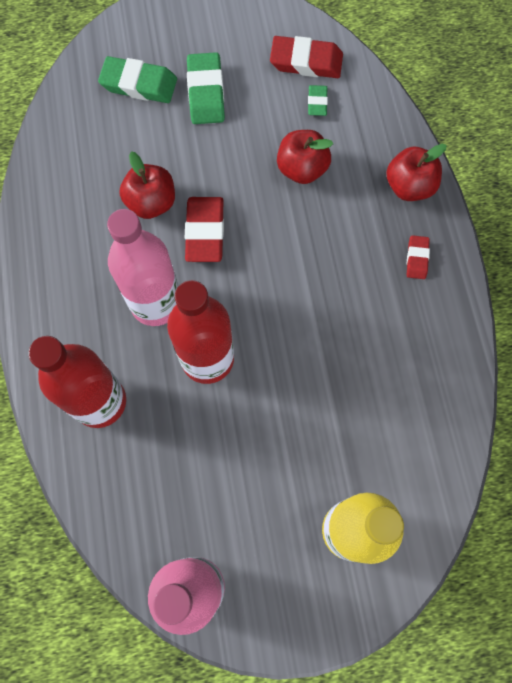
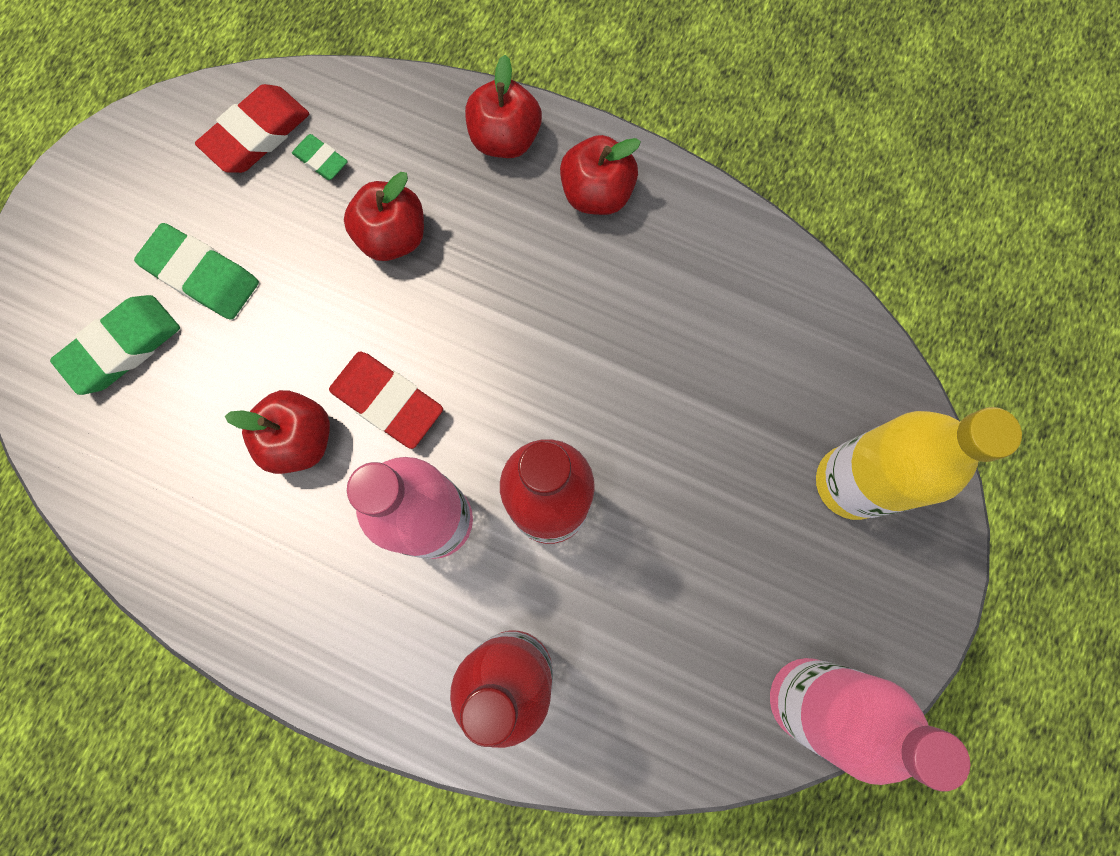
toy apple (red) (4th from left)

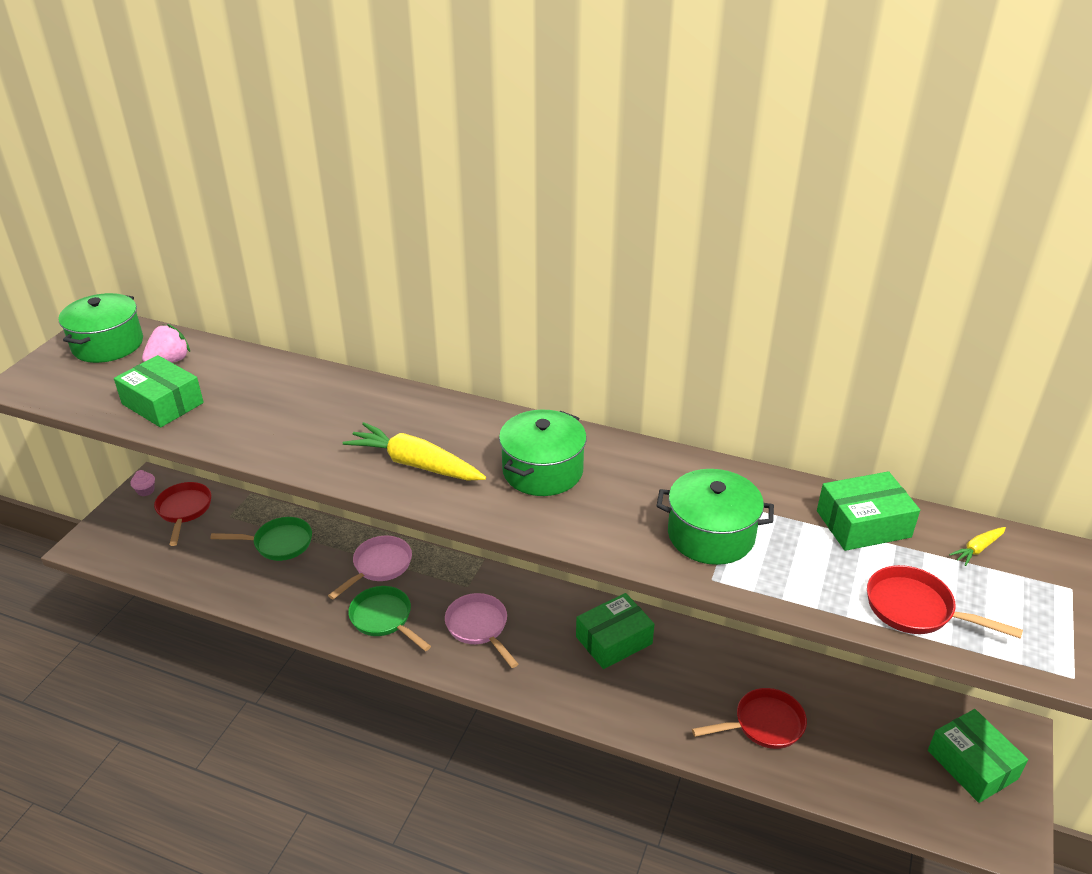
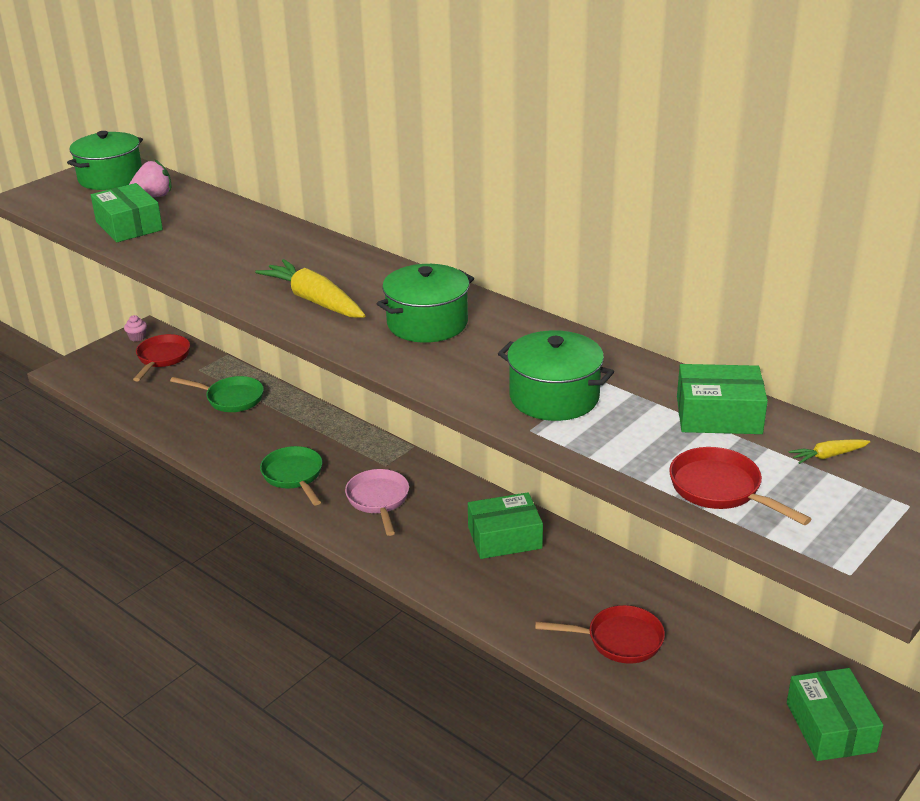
skillet (rosy) (1st from left in the first image)

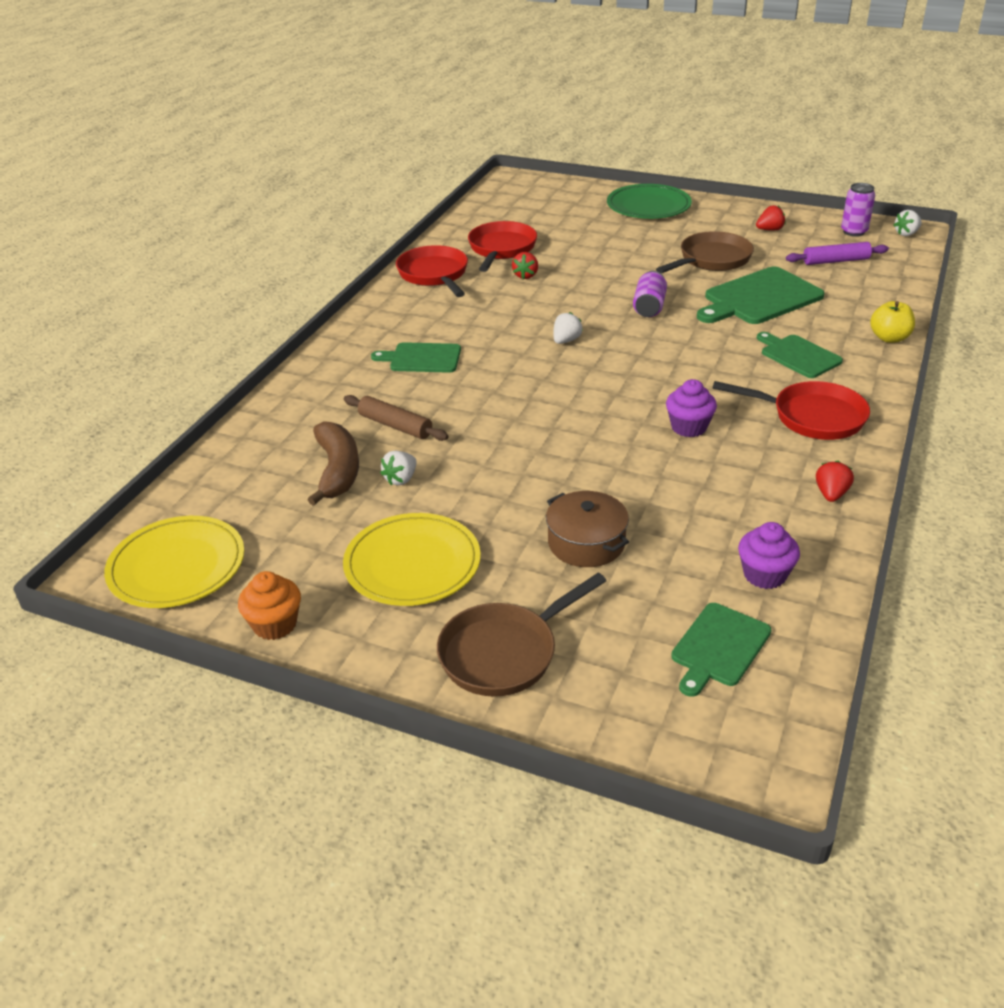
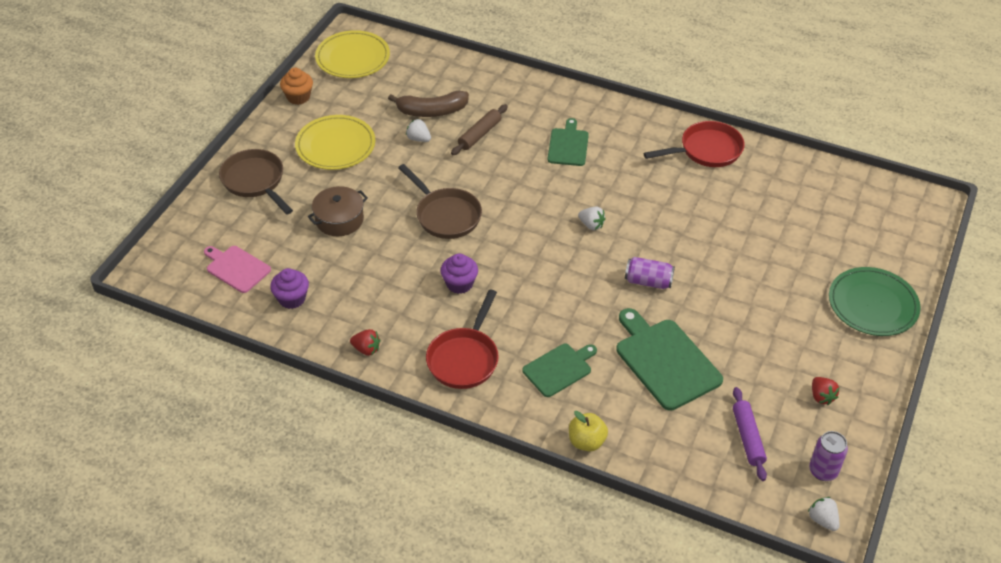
bread board (rosy)
skillet (brown) (2nd from left)
skillet (red) (2nd from left in the first image)
strawberry (red) (1st from left in the first image)

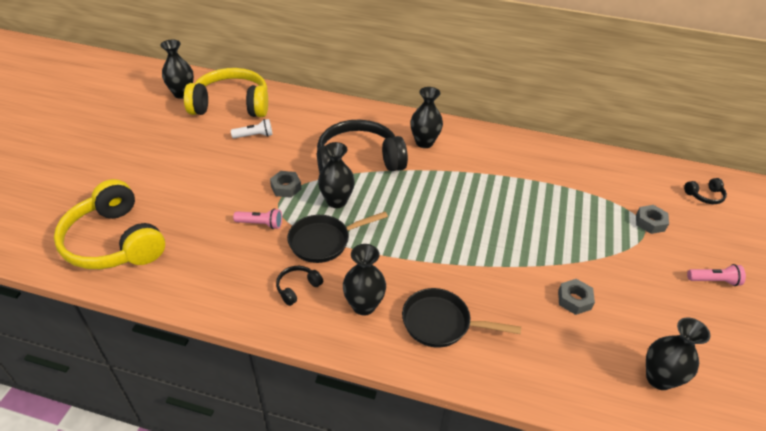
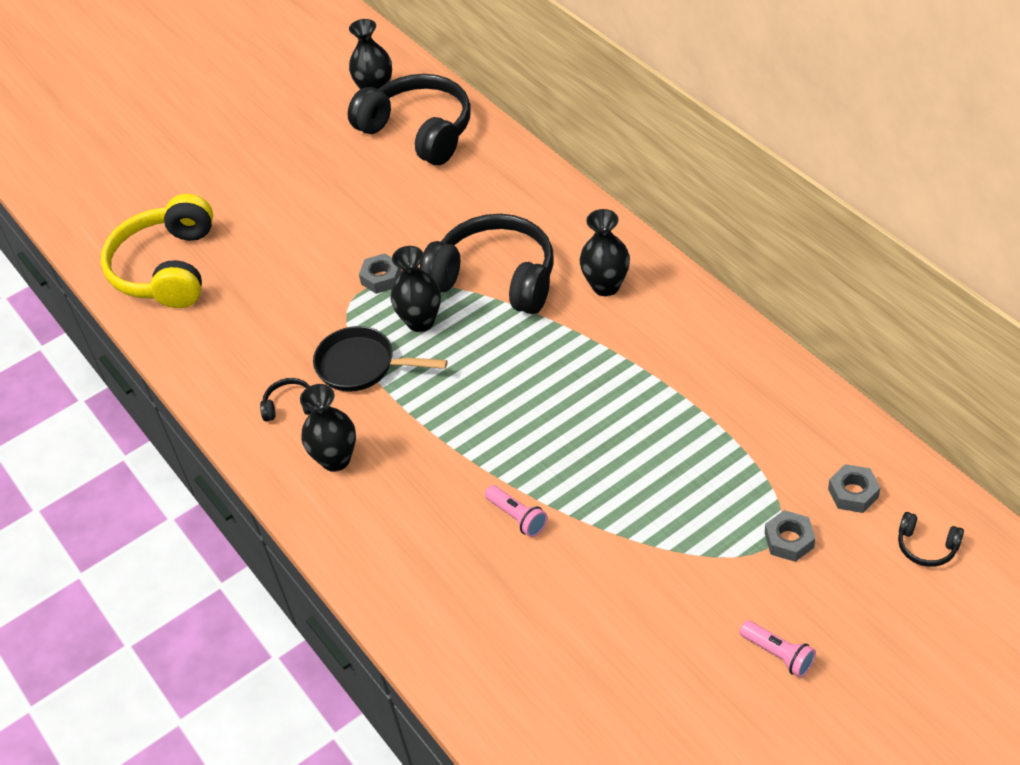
headset (jet-black) (2nd from left)
pocket torch (rosy) (1st from left)
hex nut (ash-grey) (3rd from left)
pocket torch (snow-white)
skillet (jet-black) (2nd from left in the first image)
vase (jet-black) (5th from left in the first image)

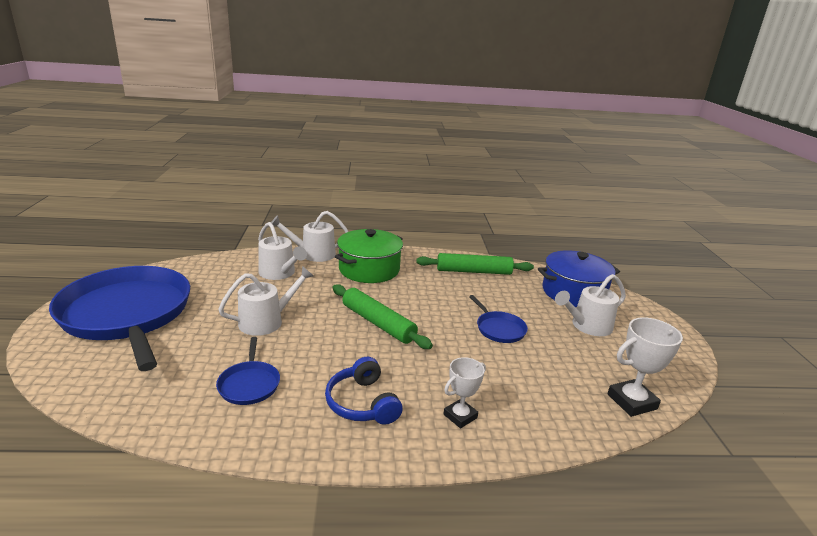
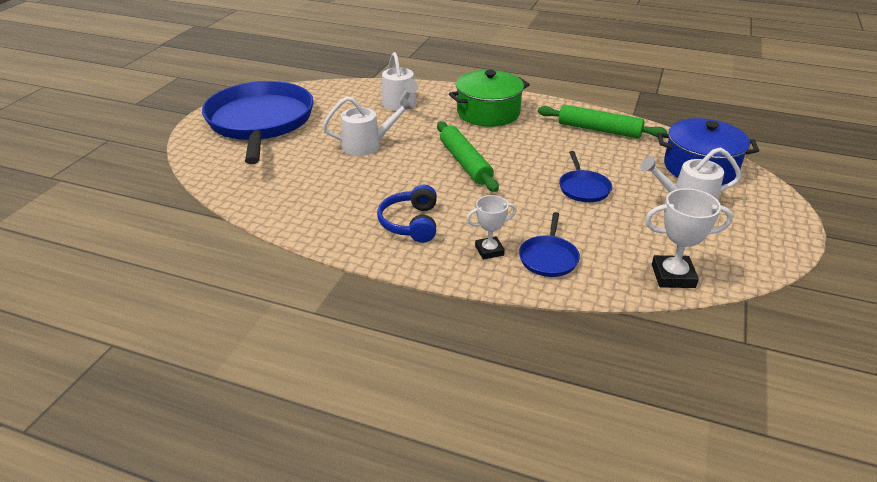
skillet (cobalt) (2nd from left)
sprinkling can (snow-white) (3rd from left in the first image)

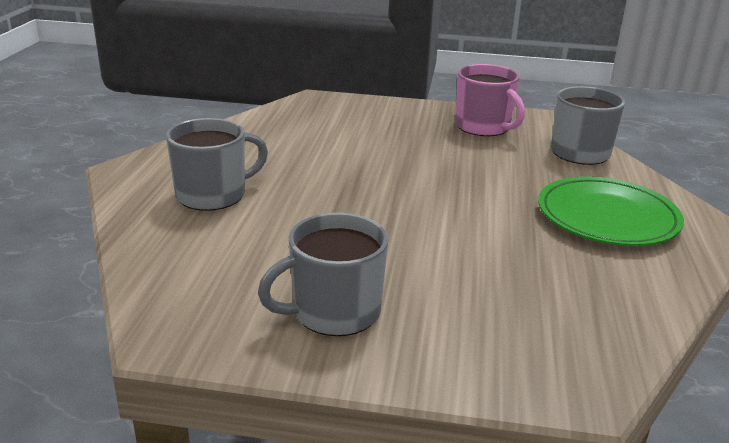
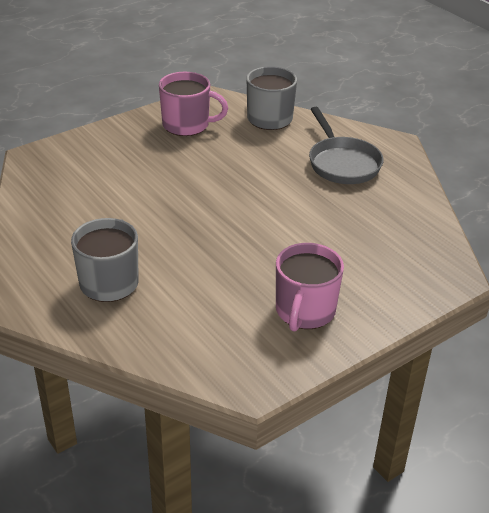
coffee mug (rosy) (2nd from left)
skillet (ash-grey)

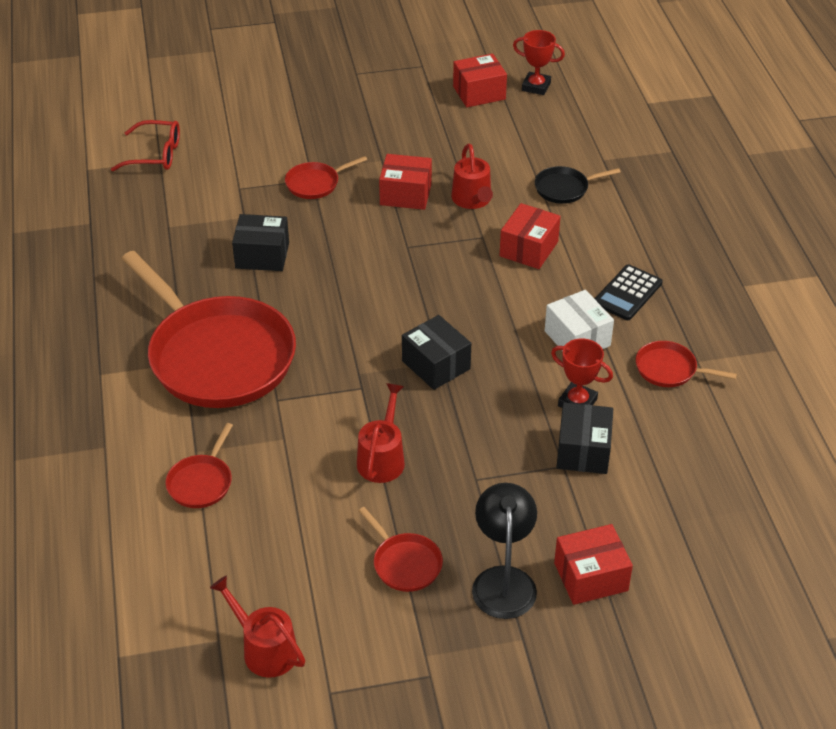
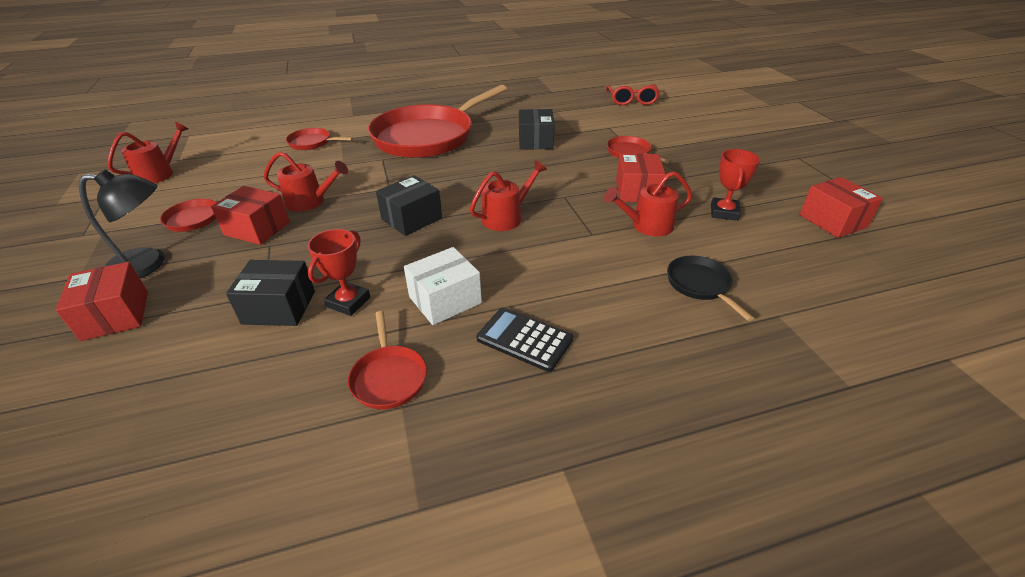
parcel (red) (2nd from left)
skillet (red) (3rd from left)
sprinkling can (red) (3rd from left)
award cup (red) (2nd from left)

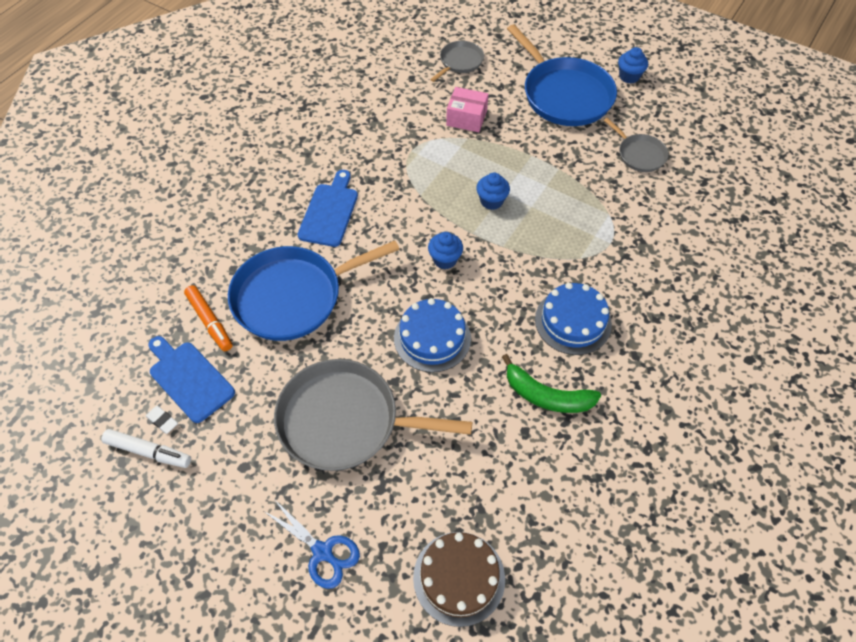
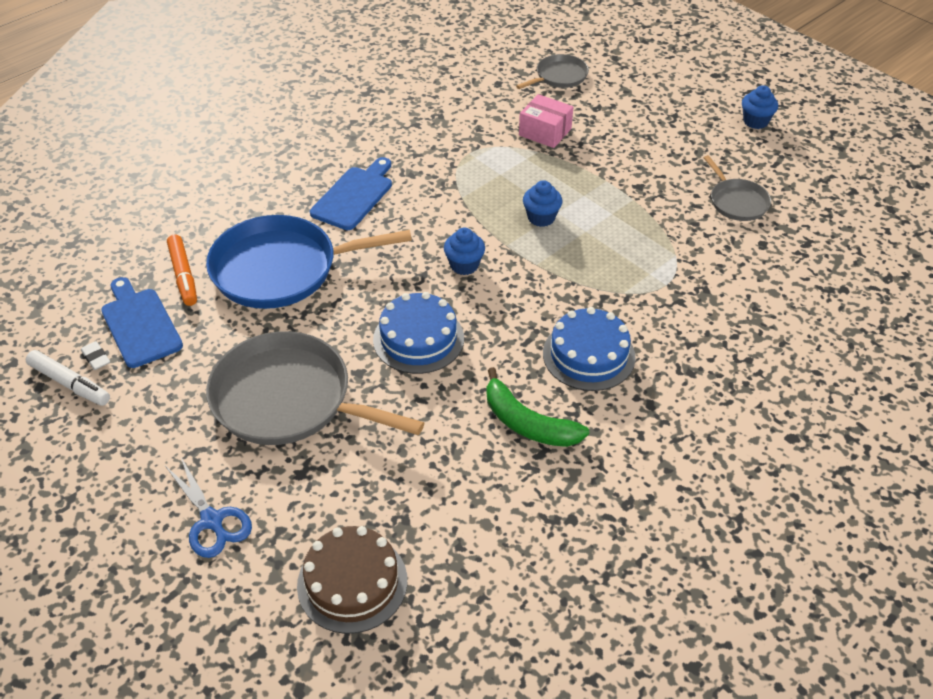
skillet (cobalt) (2nd from left in the first image)

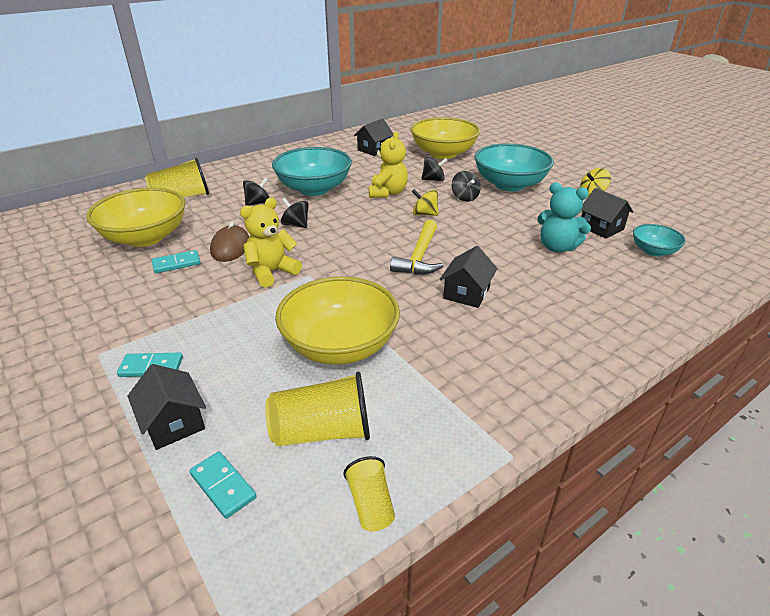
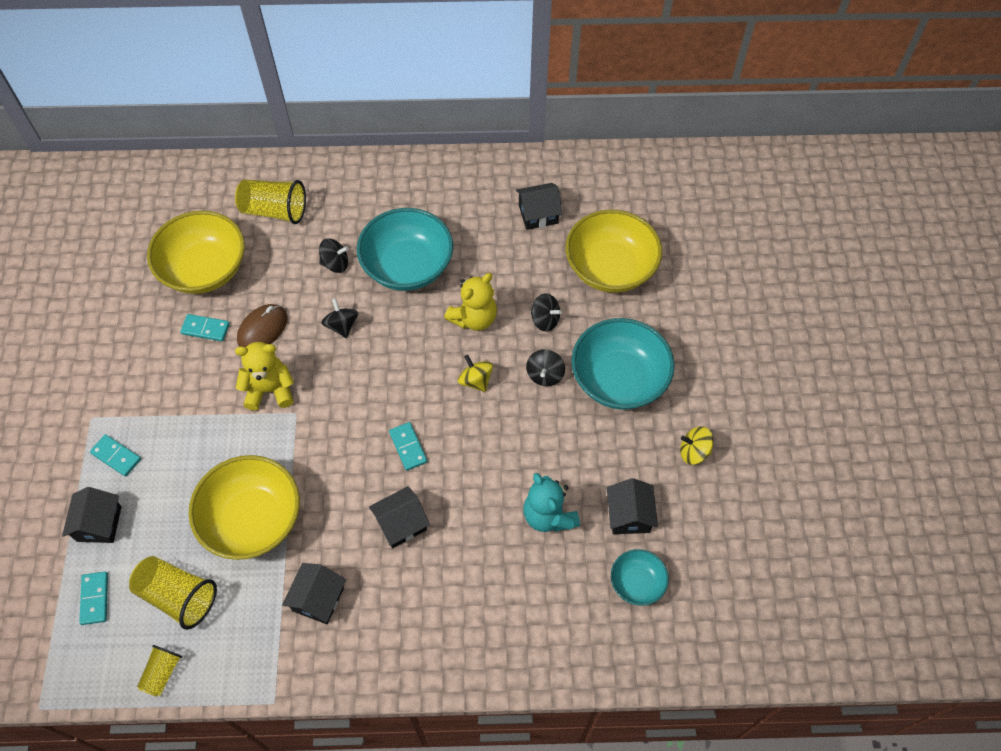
toy house (jet-black) (2nd from left)
domino tile (turquoise) (4th from left)

